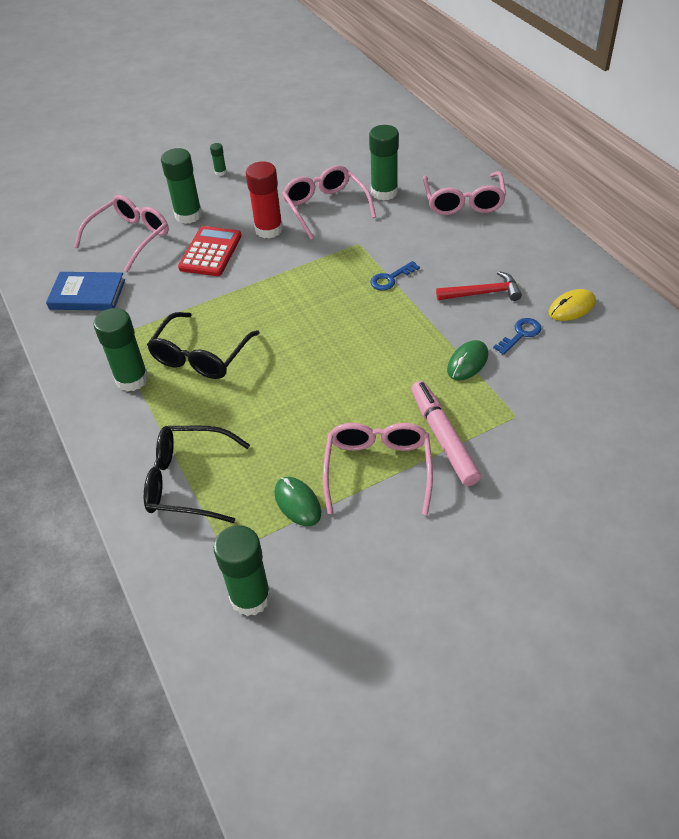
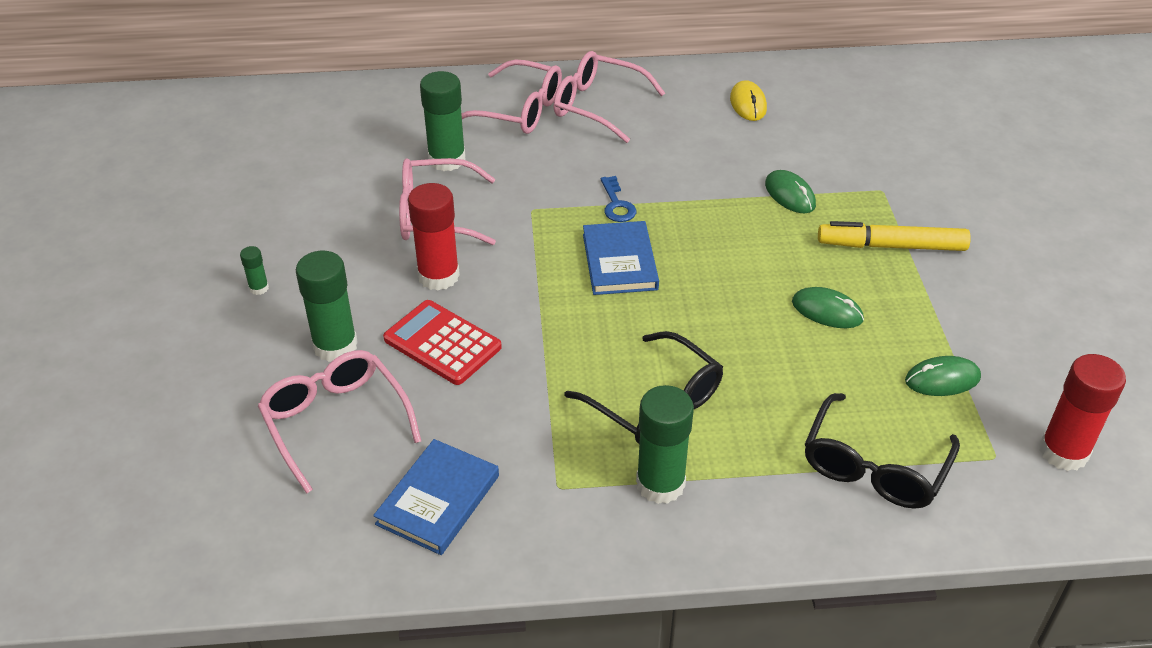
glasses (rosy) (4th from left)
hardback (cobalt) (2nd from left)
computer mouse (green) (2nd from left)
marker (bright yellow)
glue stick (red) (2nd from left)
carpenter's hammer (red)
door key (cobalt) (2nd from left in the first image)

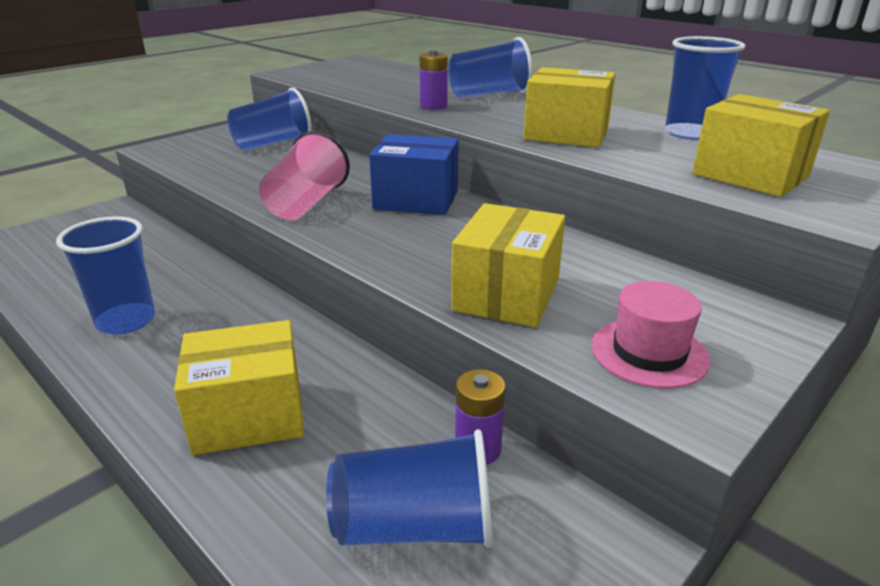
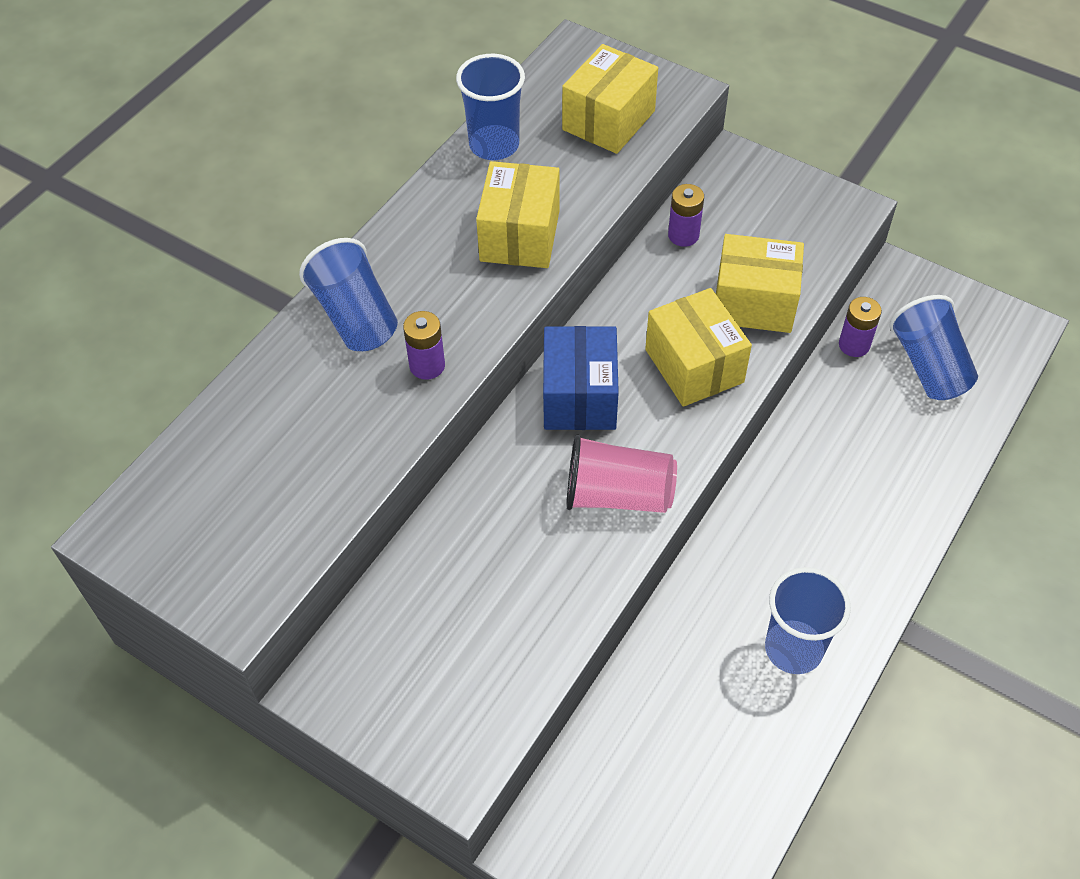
parcel (bright yellow) (3rd from left)
battery (purple) (2nd from left)
cup (cobalt) (2nd from left in the first image)
top hat (rosy)

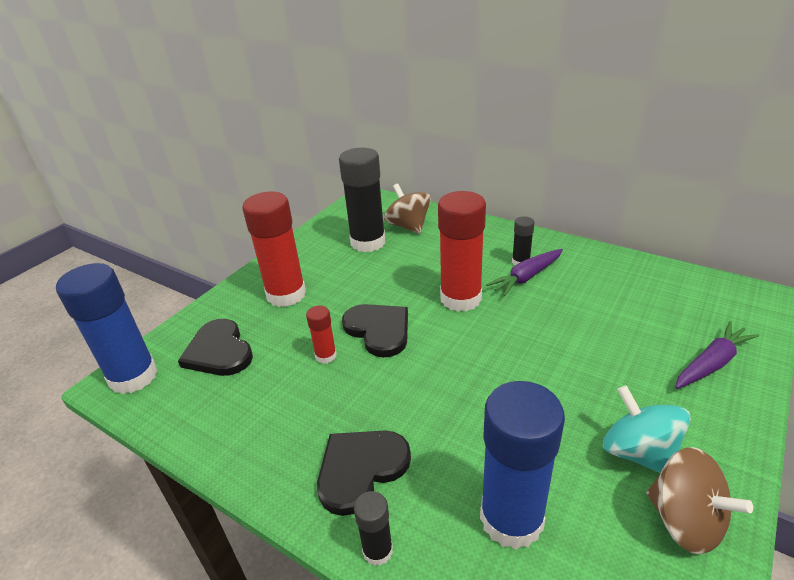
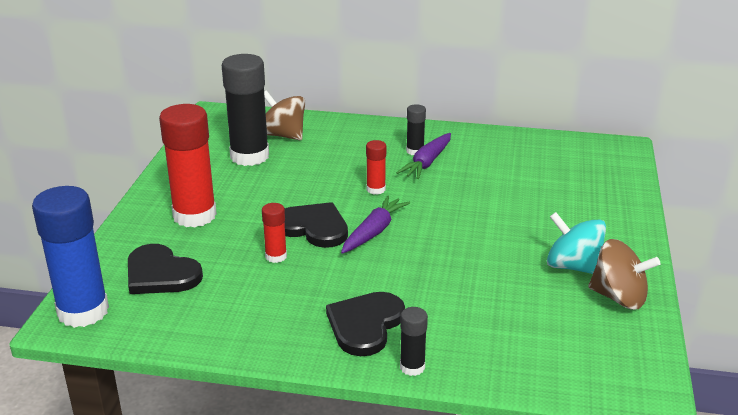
root vegetable (purple) (1st from left)
glue stick (red) (3rd from left)
glue stick (cobalt) (2nd from left in the first image)

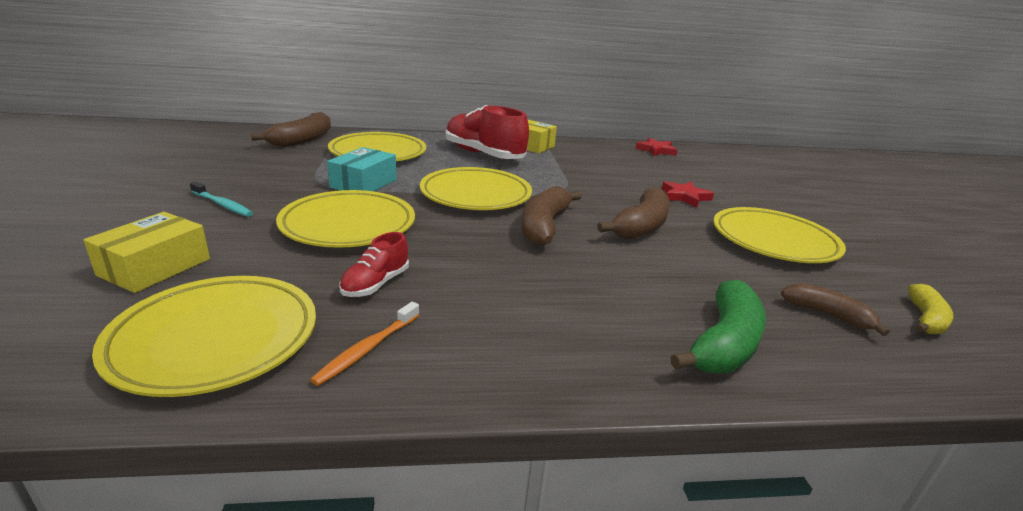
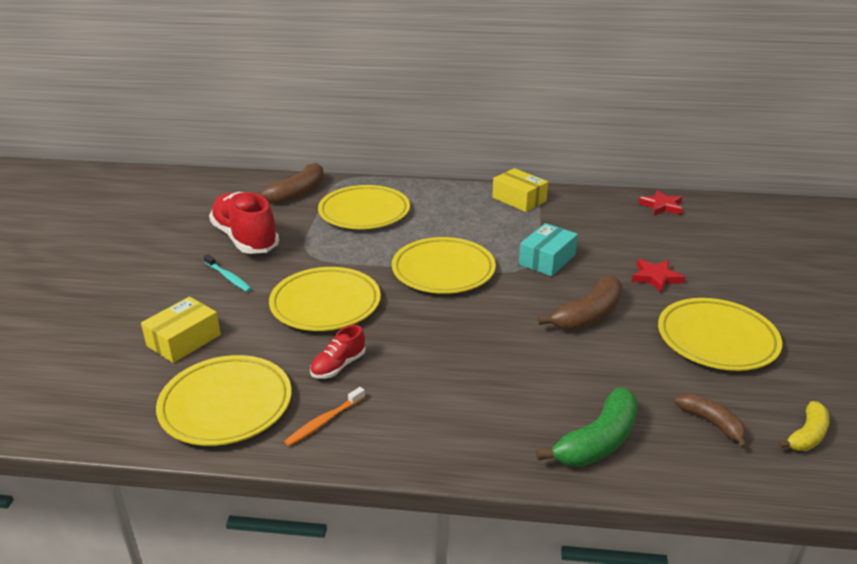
sneaker (red) (1st from left)
parcel (turquoise)
banana (brown) (2nd from left in the first image)

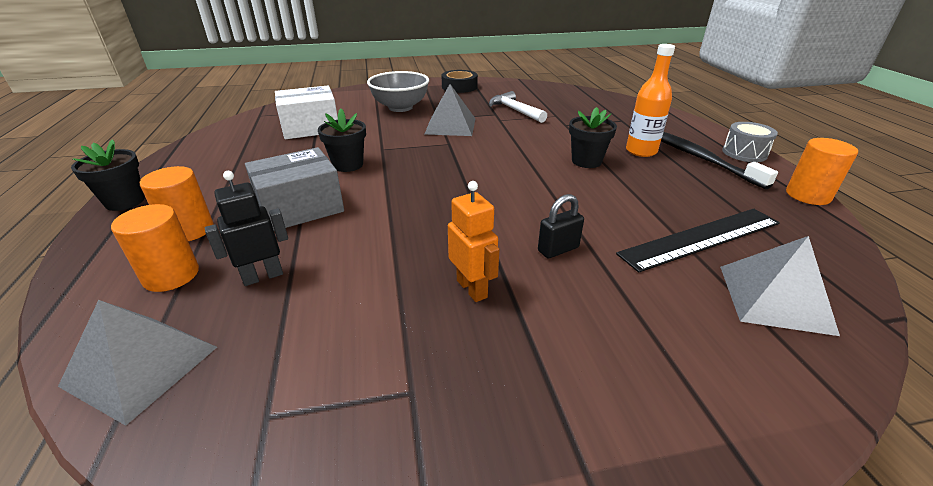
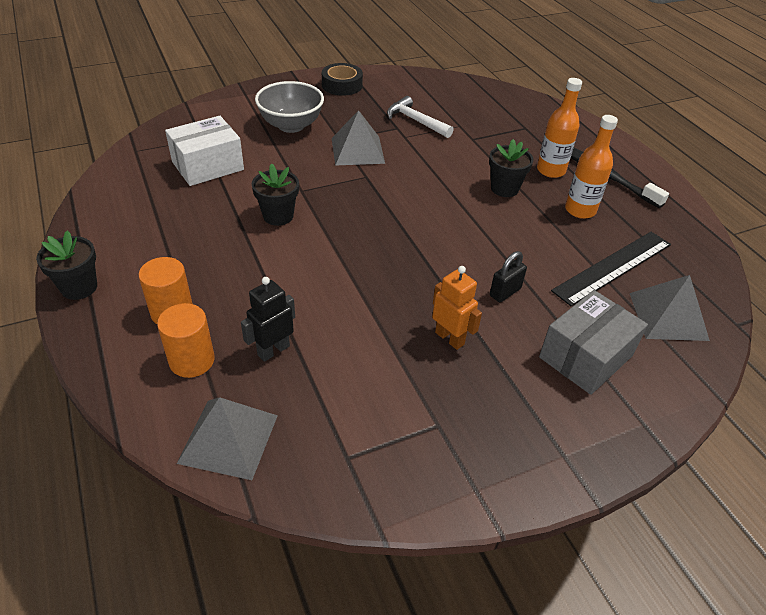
parcel (ash-grey)
drink bottle (orange) (2nd from left)
toy drum (ash-grey)
solid cylinder (orange) (3rd from left in the first image)

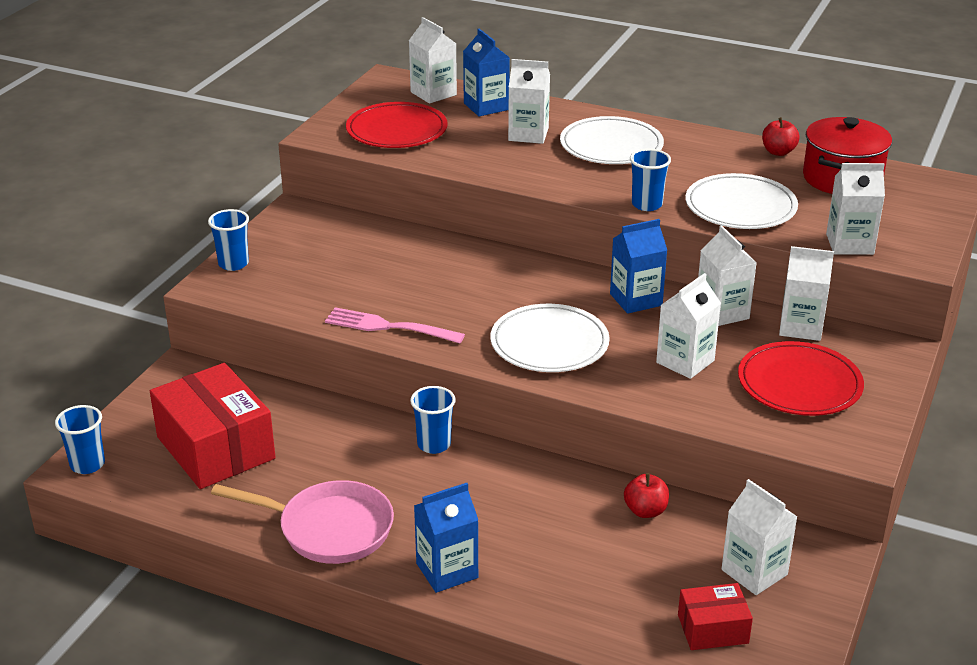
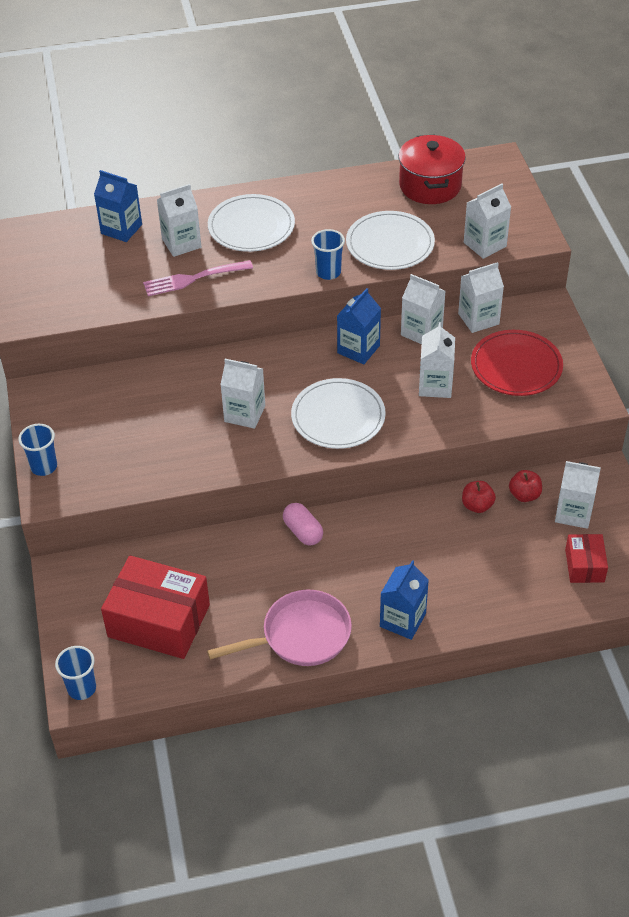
fork (rosy)
milk carton (snow-white) (2nd from left)
capsule (rosy)
toy apple (red) (2nd from left)
parcel (red) (2nd from left)
flat dish (red) (1st from left in the first image)

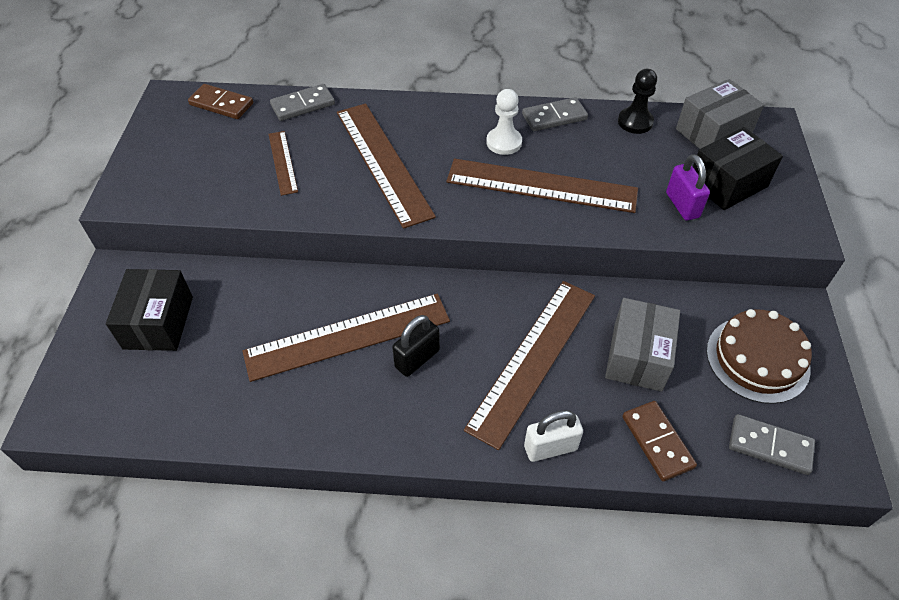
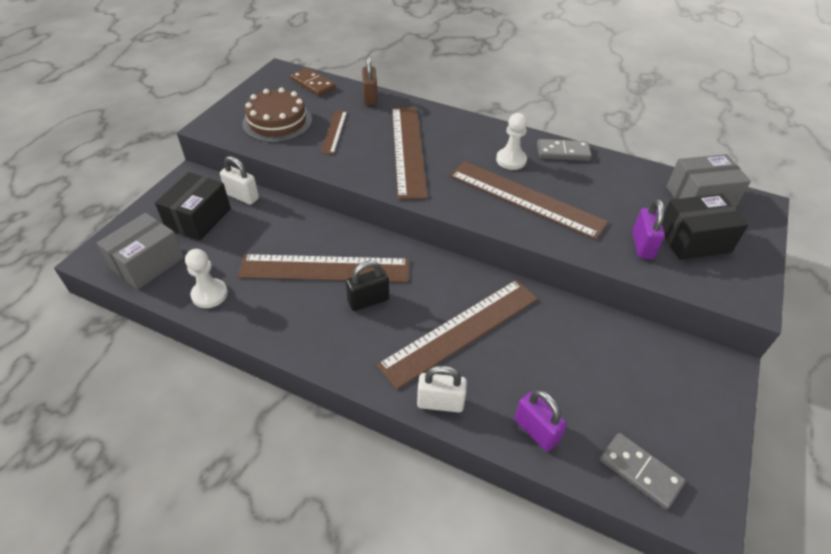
parcel (ash-grey) (1st from left)
game pawn (snow-white) (1st from left)
padlock (snow-white) (1st from left)
cake (brown)
padlock (brown)
padlock (purple) (1st from left)
game pawn (jet-black)

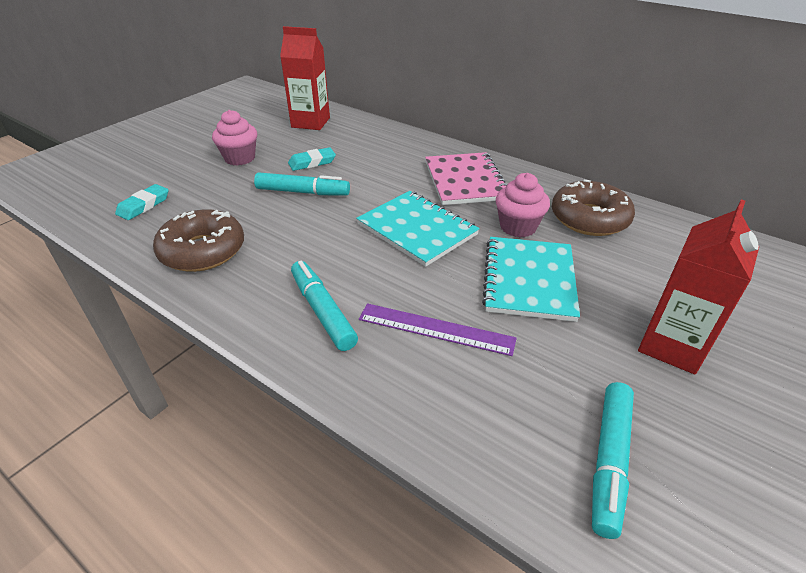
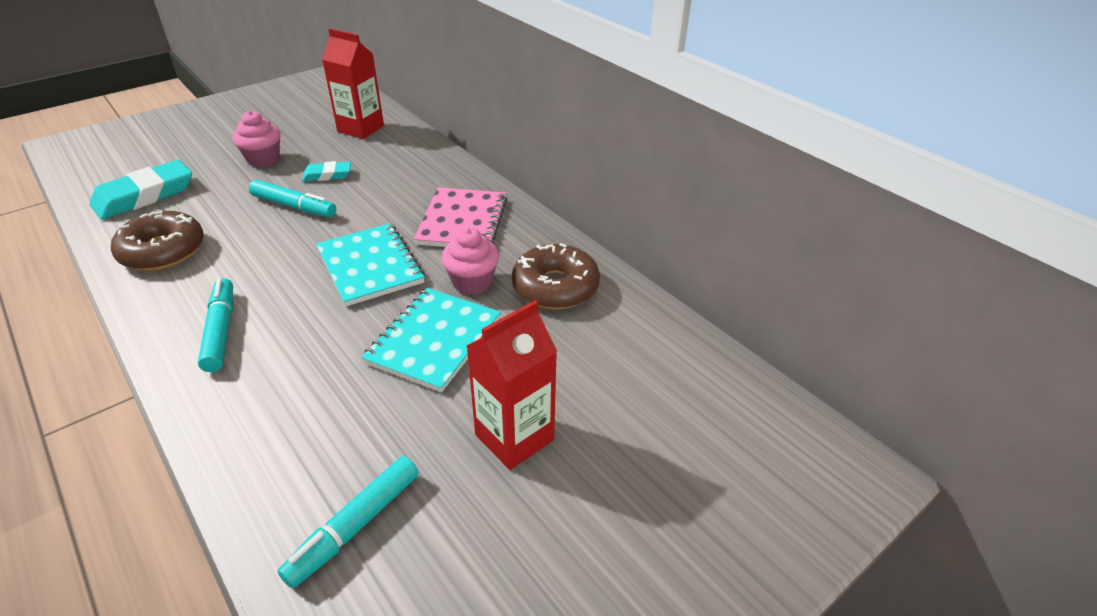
pencil eraser (turquoise) (1st from left)
ruler (purple)

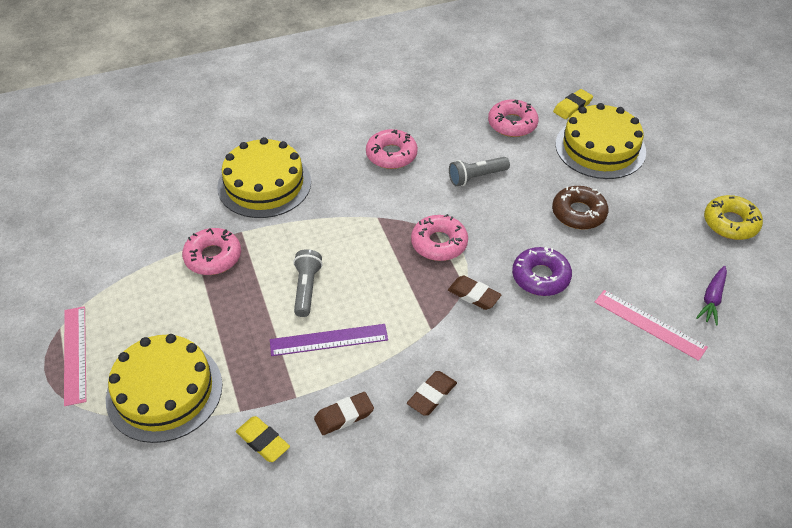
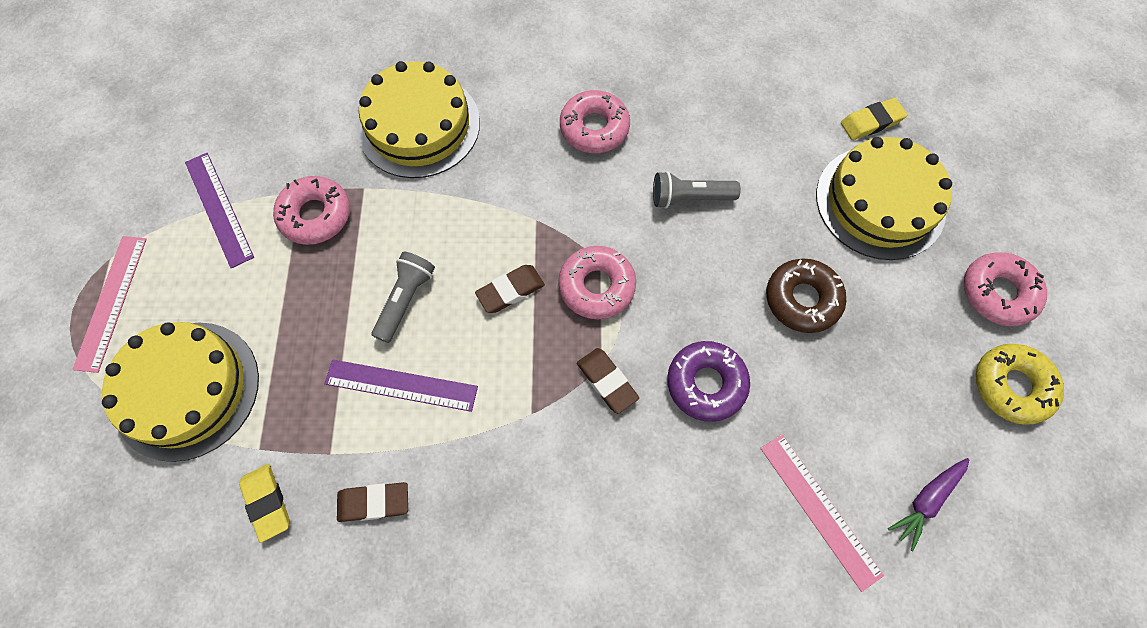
ruler (purple) (1st from left)
pencil eraser (brown) (2nd from left)
glazed donut (rosy) (4th from left)

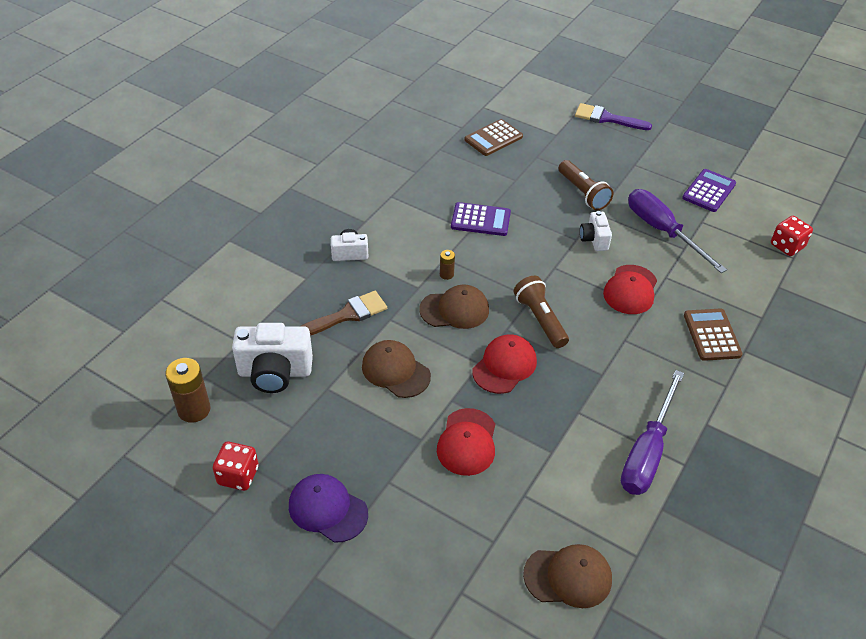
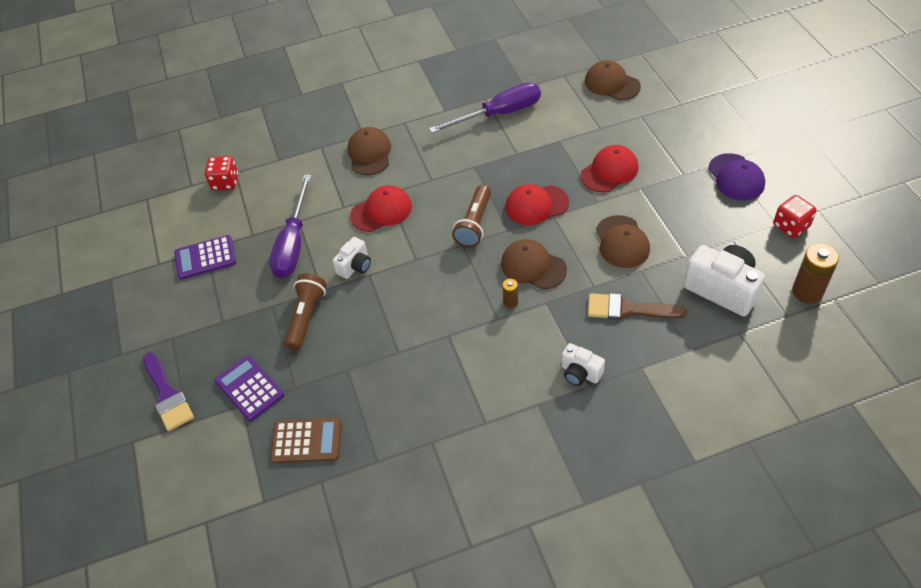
pocket calculator (purple) (2nd from left)
cap (brown) (1st from left)

